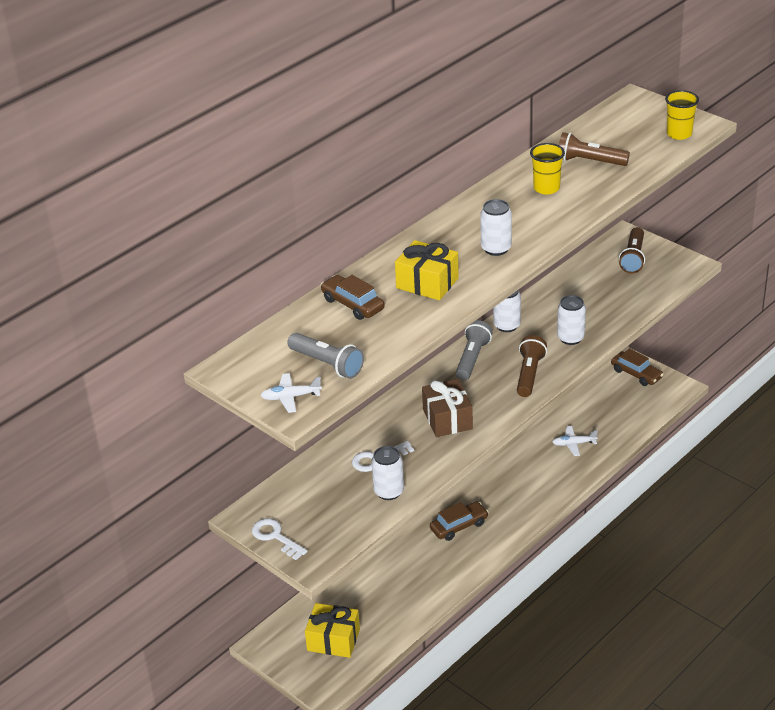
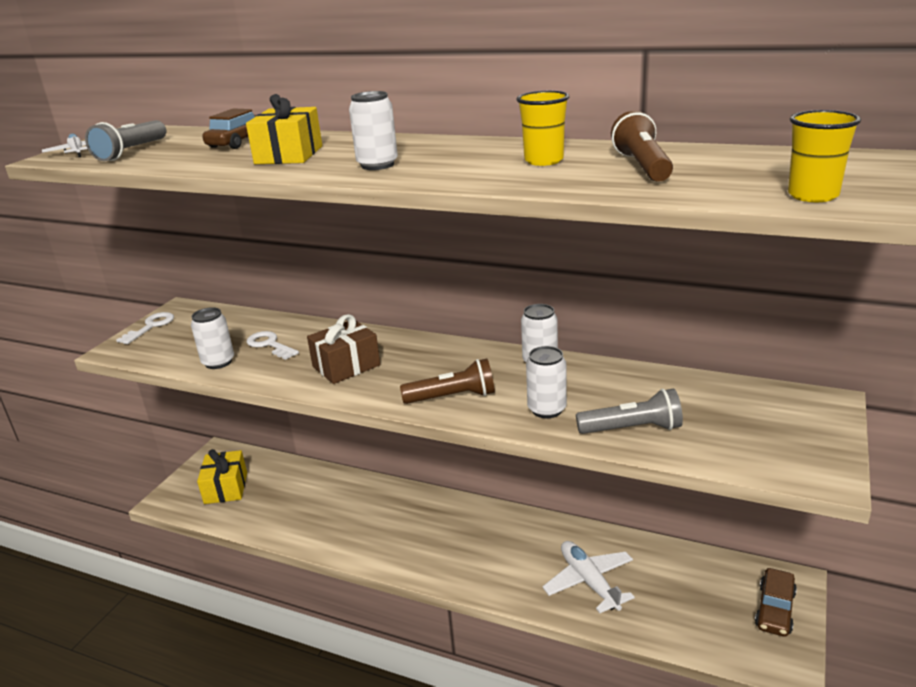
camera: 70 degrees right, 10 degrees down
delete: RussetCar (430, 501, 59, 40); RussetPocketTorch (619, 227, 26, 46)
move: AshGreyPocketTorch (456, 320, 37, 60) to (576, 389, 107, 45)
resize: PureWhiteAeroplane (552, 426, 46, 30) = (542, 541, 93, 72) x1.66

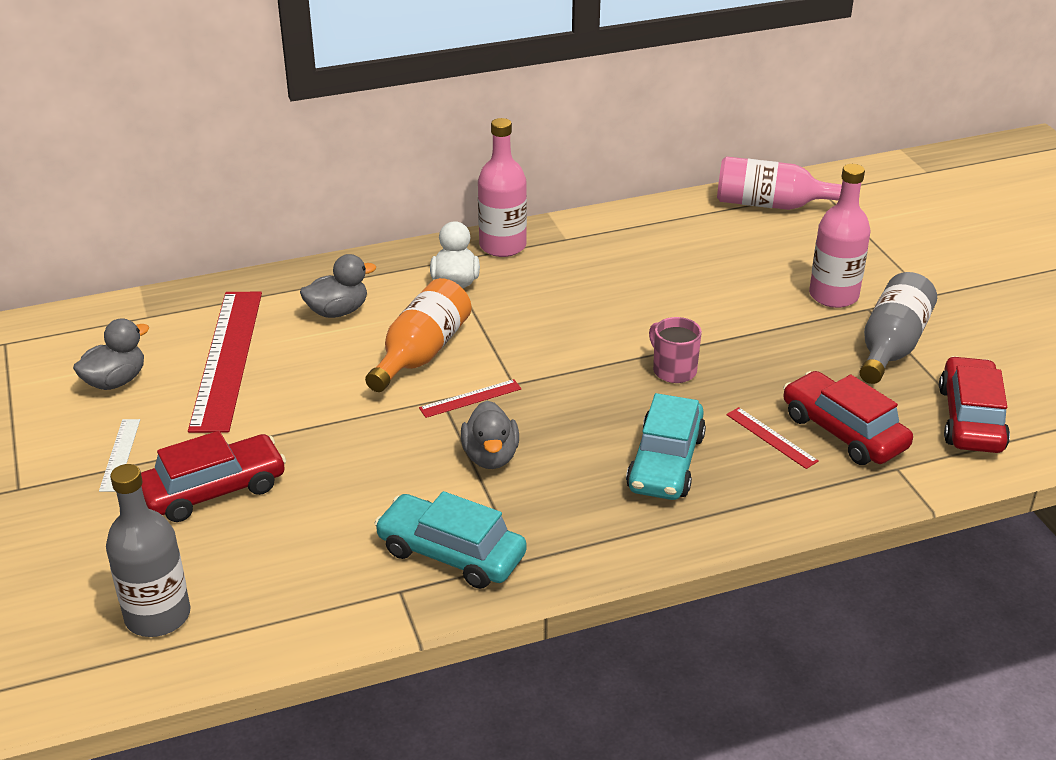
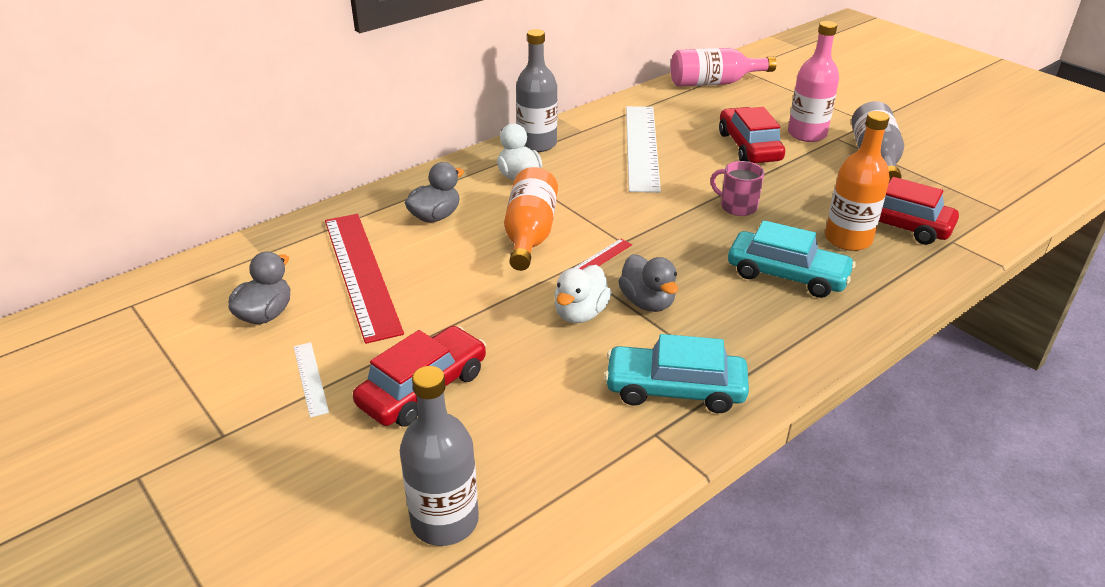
camera: 20 degrees left, 0 degrees up
insert: PureWhiteToyDuck (554, 265, 58, 58); PureWhiteMeasuringStick (626, 106, 35, 87)
move: RedCar (939, 356, 71, 97) to (719, 107, 66, 56)
replace: RedMeasuringStick (726, 407, 93, 62) to OrangeColouredFlask (825, 111, 65, 140)
recolor: PinkFlask (478, 118, 49, 139) to AshGreyFlask (516, 29, 41, 123)
rotate: AquaCar (626, 393, 80, 107) = (728, 220, 128, 78) 60 degrees counterclockwise

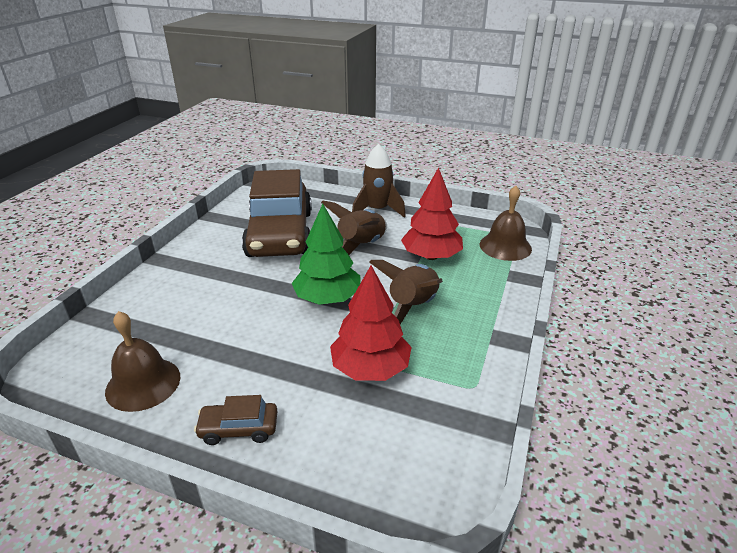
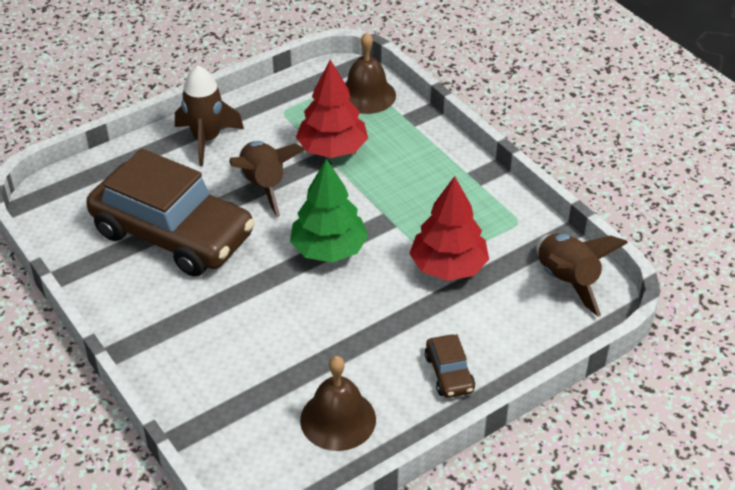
camera: 55 degrees left, 10 degrees up
move: RussetRocket (369, 260, 74, 64) to (536, 233, 92, 84)
rotate: RussetCar (194, 395, 83, 50) = (425, 335, 50, 63) 45 degrees counterclockwise

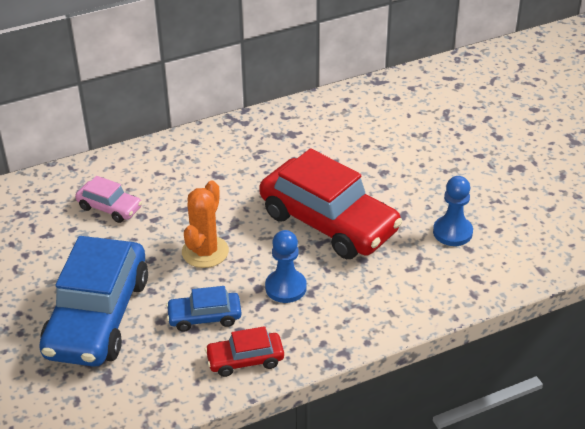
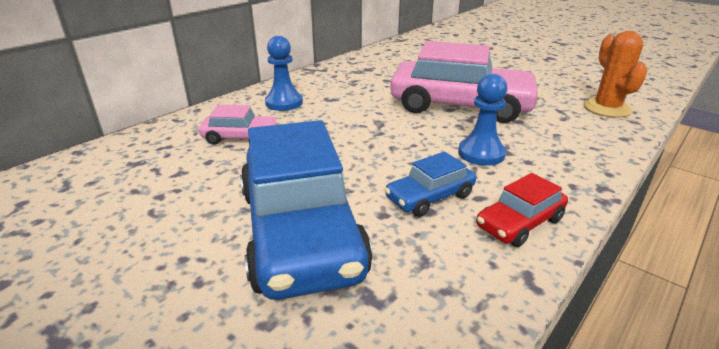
camera: 25 degrees left, 10 degrees down
move: OrangeColouredSaguaroCactus (182, 181, 47, 87) to (583, 31, 64, 86); RoyalBlueChessPawn (433, 176, 40, 70) to (265, 36, 38, 75)
recolor: RedCar (259, 148, 144, 111) to PinkCar (390, 41, 152, 82)

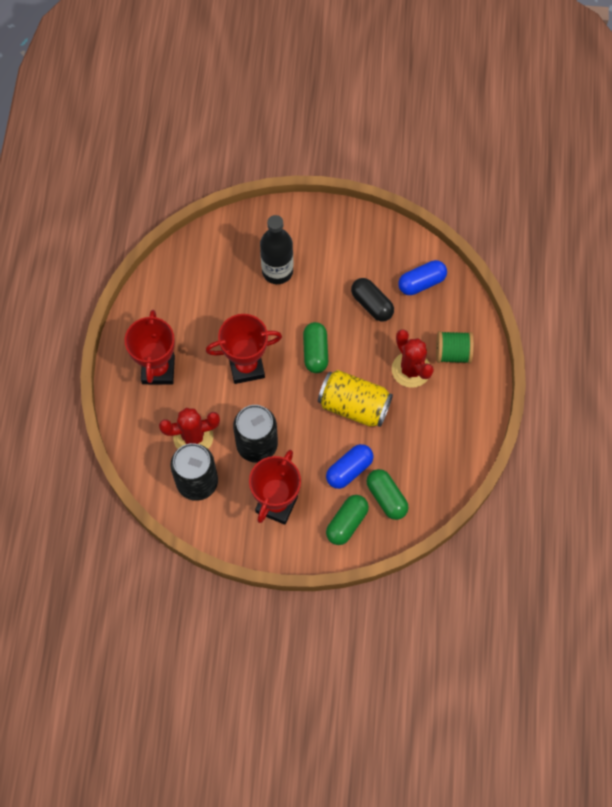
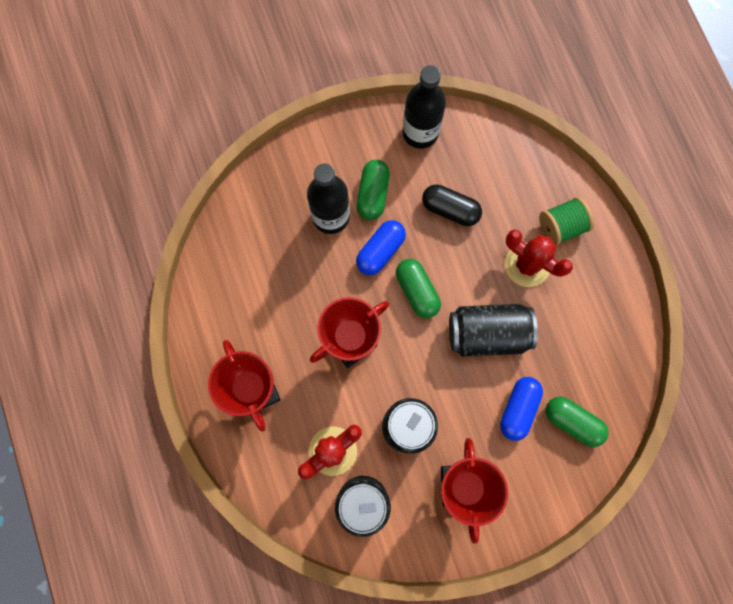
camera: 25 degrees left, 10 degrees up
insert: BlackFlask (402, 65, 44, 84)
move: LeafGreenPill (326, 495, 43, 50) to (357, 160, 33, 60); RoyalBluePill (398, 260, 49, 35) to (356, 220, 50, 55)
recolor: BrightYellowTin (318, 370, 75, 57) to BlackTin (449, 304, 89, 53)

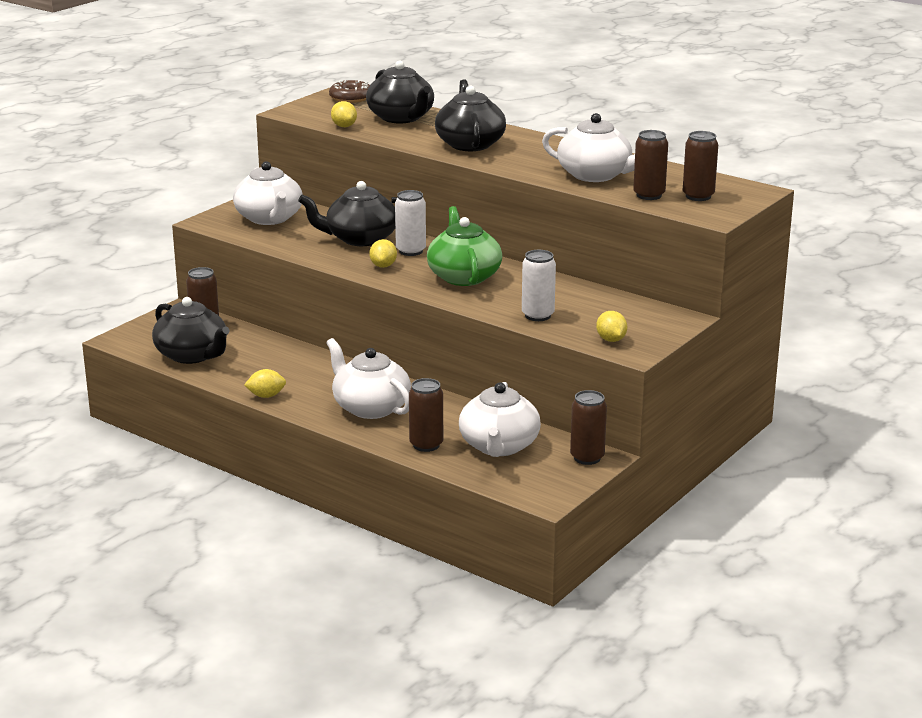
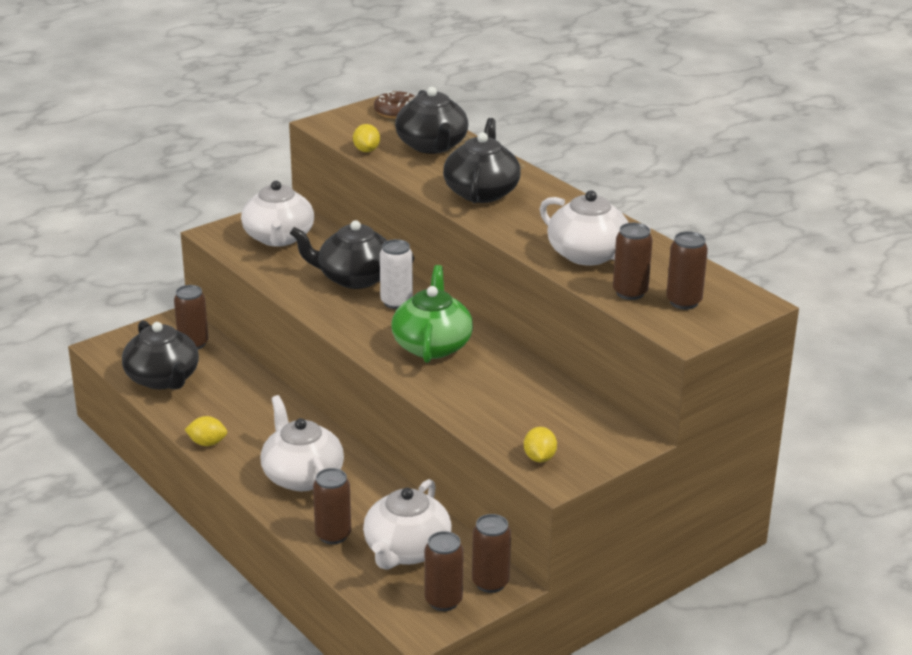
camera: 15 degrees right, 5 degrees up
delete: BrightYellowCitrusFruit (369, 239, 28, 29); PureWhiteTin (522, 250, 34, 71)
insert: RussetTin (425, 531, 39, 80)

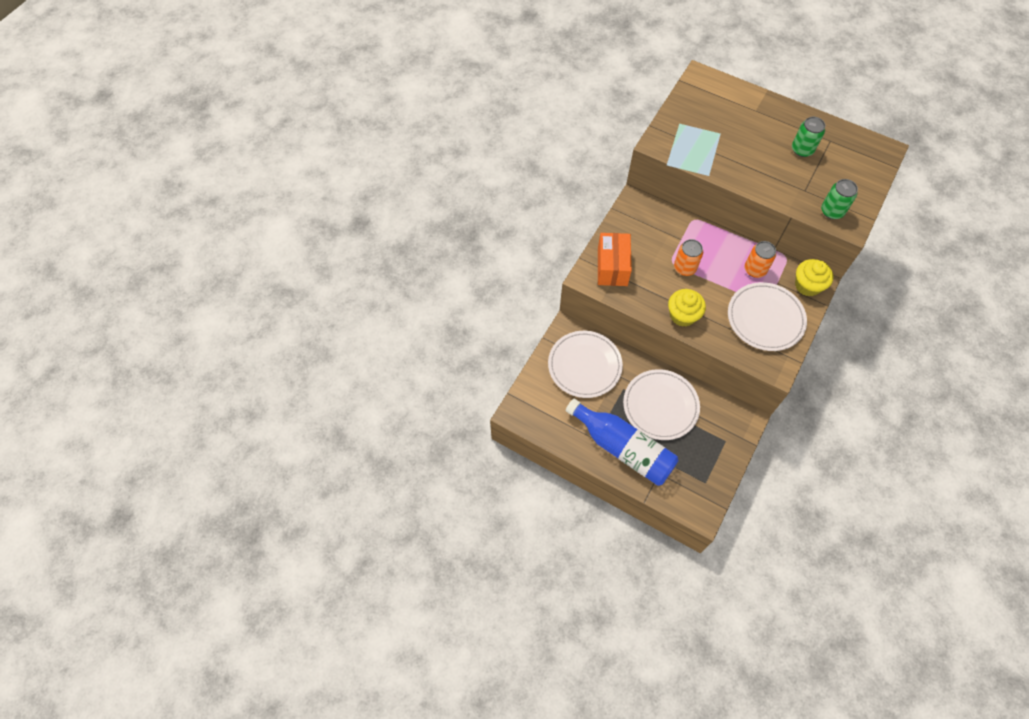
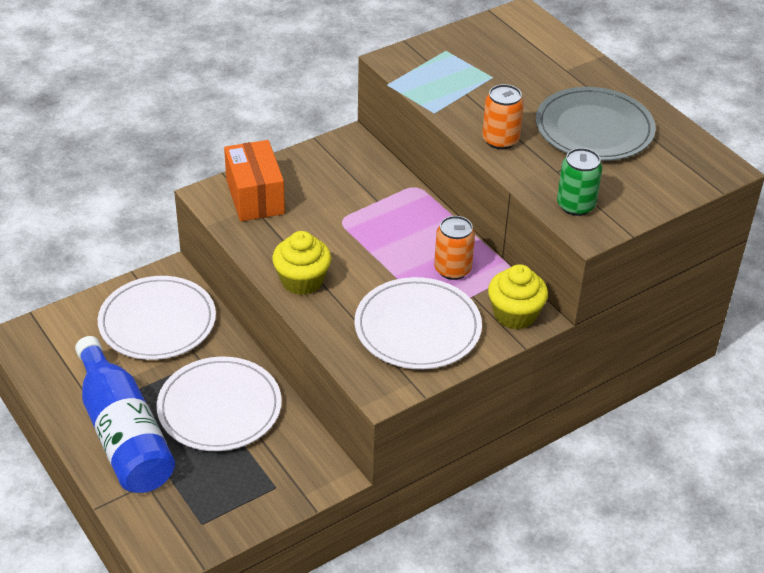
camera: 25 degrees right, 20 degrees down
move: OrangeColouredTin (674, 239, 29, 37) to (482, 84, 42, 65)
replace: LeafGreenTin (792, 117, 33, 40) to AshGreyPlate (536, 87, 120, 74)
rotate: OrangeColouredParcel (598, 233, 34, 53) = (224, 140, 61, 81) 45 degrees counterclockwise

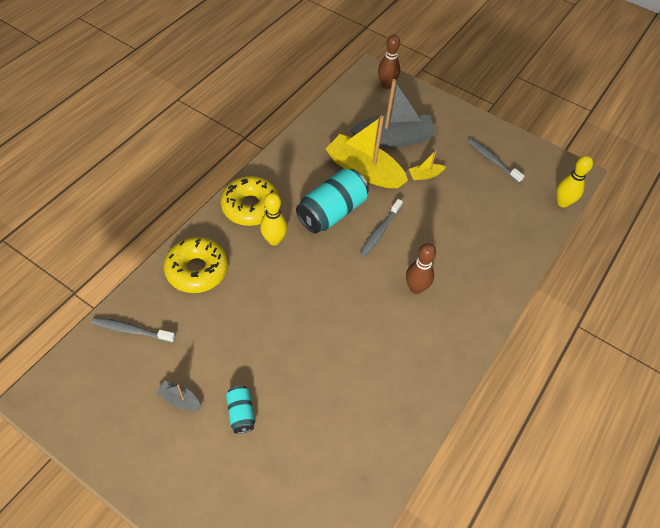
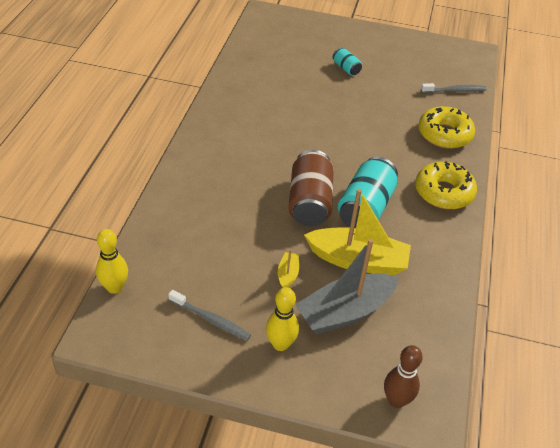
camera: 160 degrees right, 10 degrees down
delete: AshGreyToyBoat (156, 381, 45, 30); RussetSkittle (406, 243, 30, 51)
move: BrightYellowSkittle (260, 193, 27, 52) to (266, 287, 33, 64)
replace: AshGreyToothBrush (360, 199, 43, 58) to RussetTin (288, 150, 46, 76)
rotate: BrightYellowToyBoat (409, 150, 37, 30) = (278, 251, 21, 37) 45 degrees counterclockwise

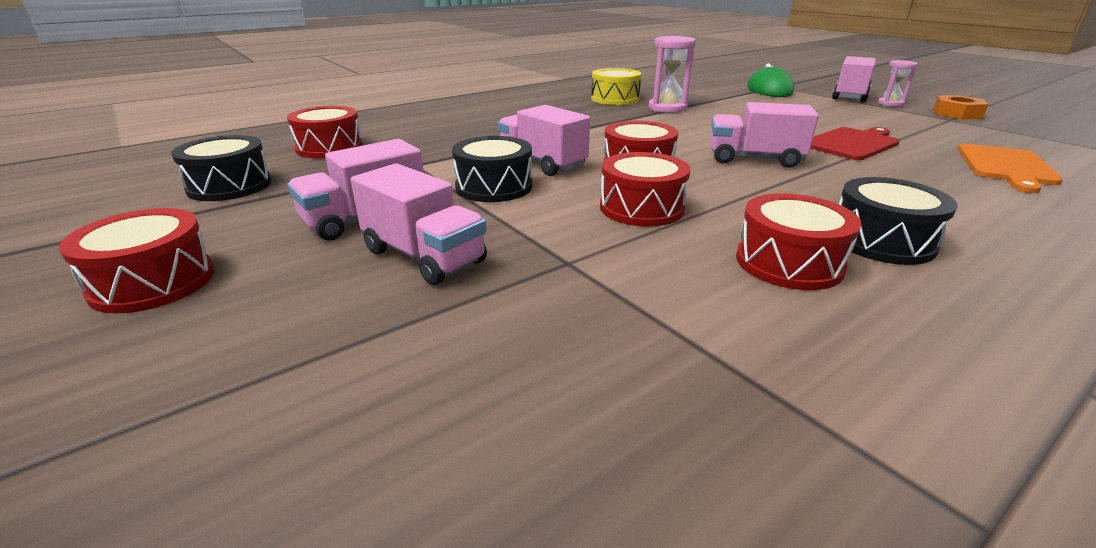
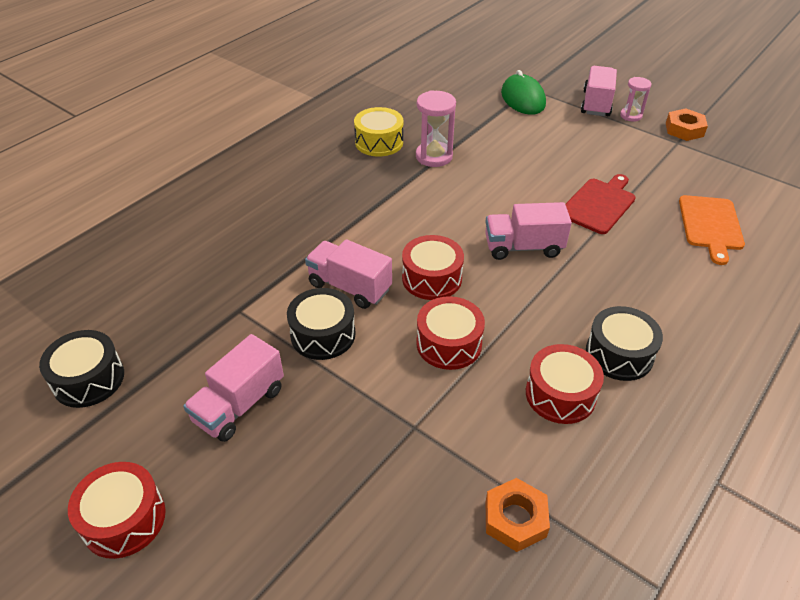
camera: 15 degrees left, 15 degrees up
delete: RedSnareDrum (287, 106, 76, 52); PinkTruck (351, 163, 136, 122)
insert: OrangeColouredHexNut (486, 478, 64, 74)

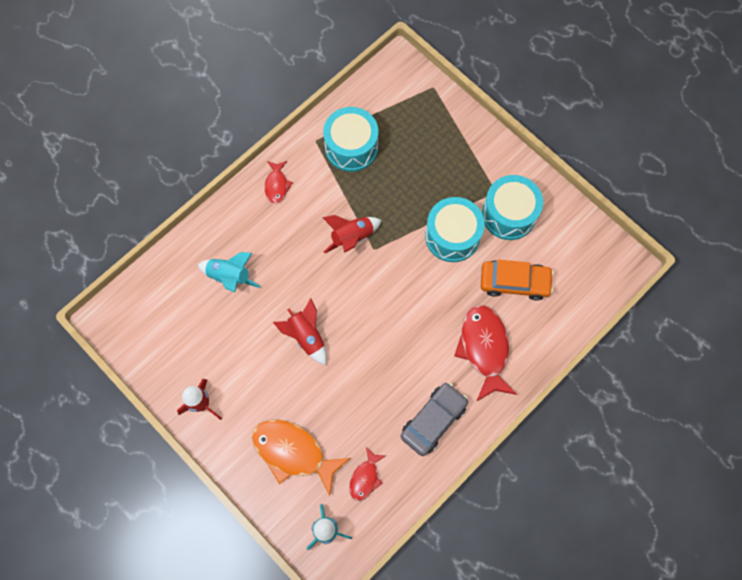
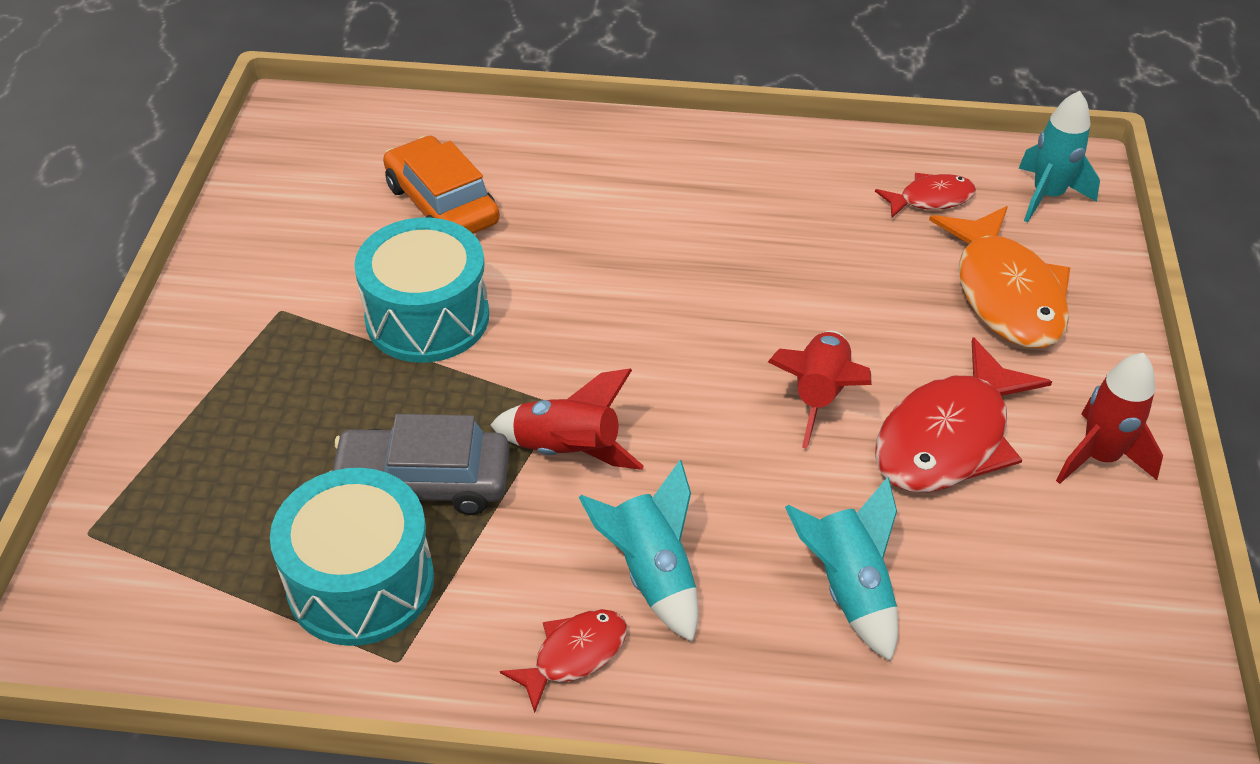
camera: 130 degrees left, 25 degrees down
delete: AquaSnareDrum (482, 175, 61, 65)
insert: AquaRocket (579, 460, 119, 182)
move: AshGreyCar (400, 382, 68, 74) to (329, 414, 180, 101); RedFishFigure (454, 305, 64, 96) to (875, 337, 177, 155)

